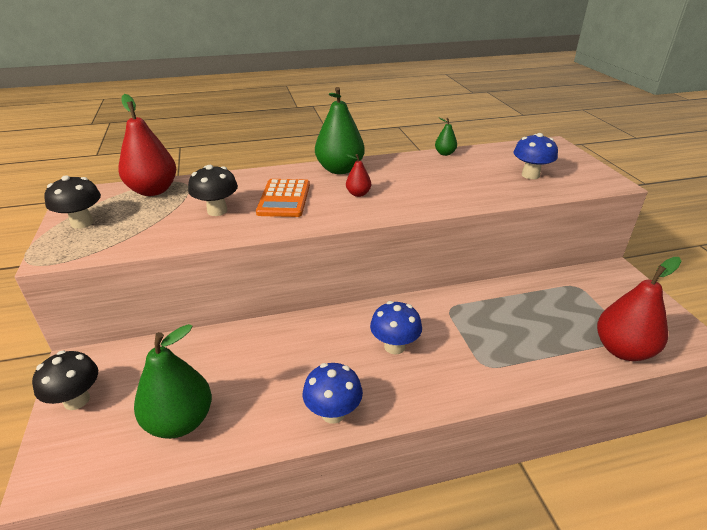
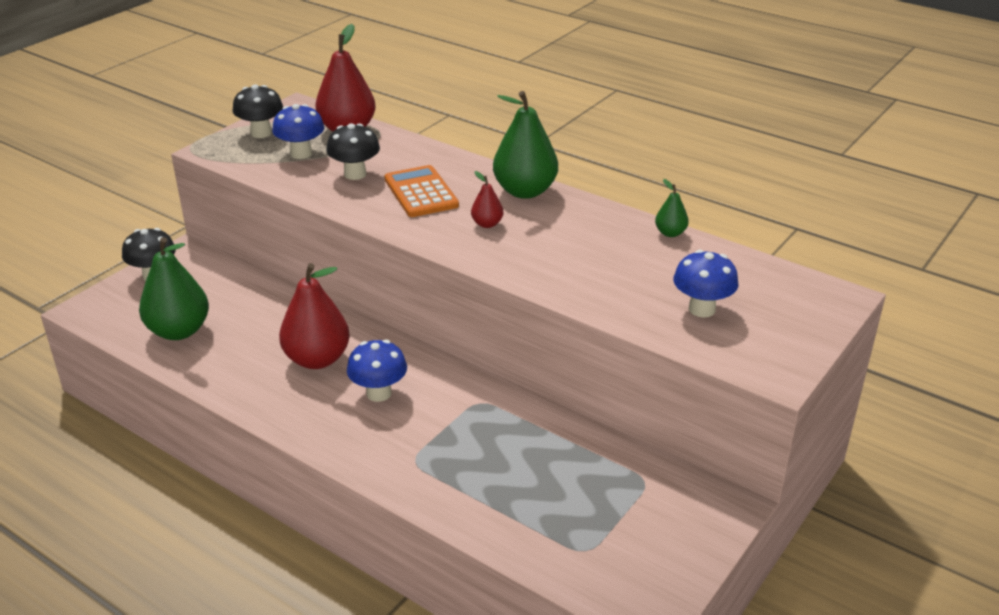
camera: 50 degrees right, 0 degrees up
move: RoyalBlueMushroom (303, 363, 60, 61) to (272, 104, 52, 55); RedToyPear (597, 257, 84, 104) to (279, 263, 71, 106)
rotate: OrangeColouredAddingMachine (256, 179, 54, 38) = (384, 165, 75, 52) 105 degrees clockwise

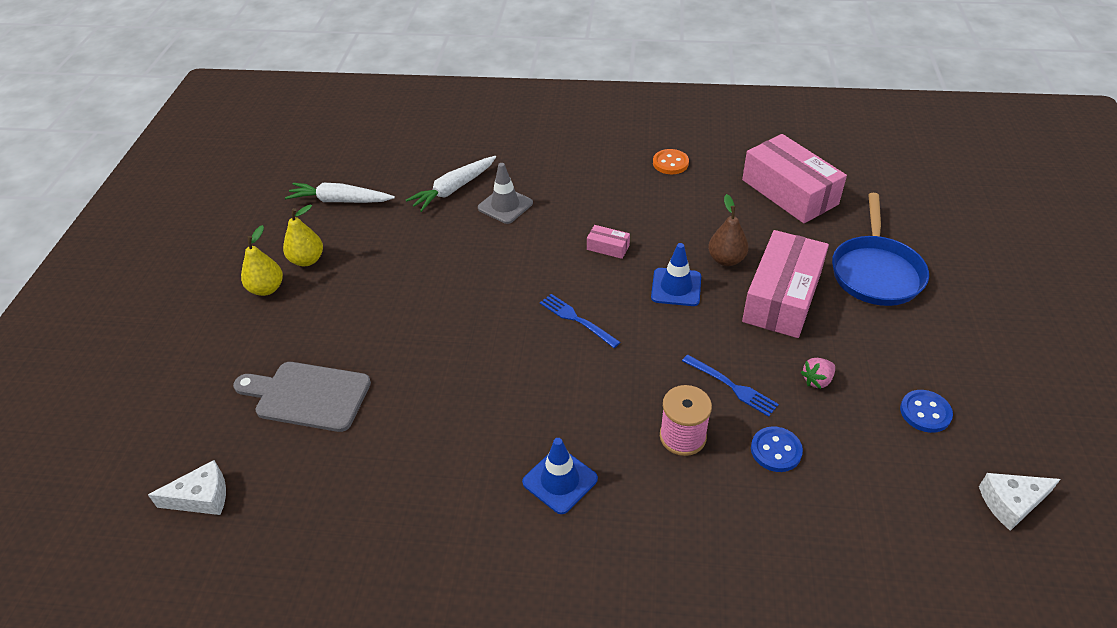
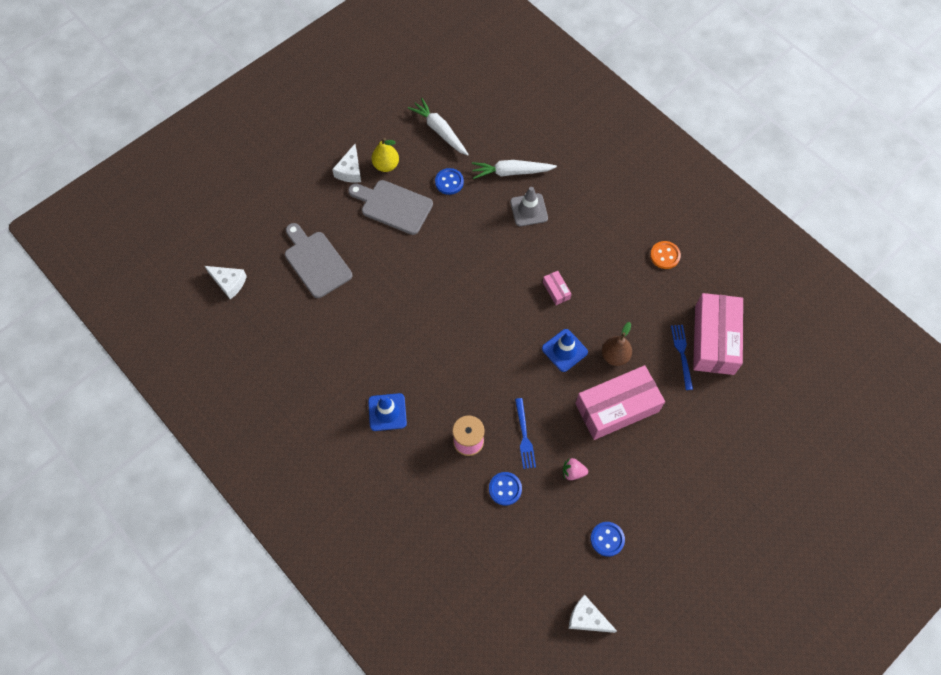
camera: 40 degrees right, 20 degrees up
delete: RoyalBlueSkillet (832, 193, 97, 113)
insert: AshGreyChoppingBoard (348, 180, 85, 55); RoyalBlueSewingButton (435, 168, 29, 27)
move: RoyalBlueFork (540, 294, 80, 54) to (671, 325, 22, 65)
replace: BrightYellowToyPear (241, 225, 42, 71) to PureWhiteCheeseWedge (332, 144, 29, 39)

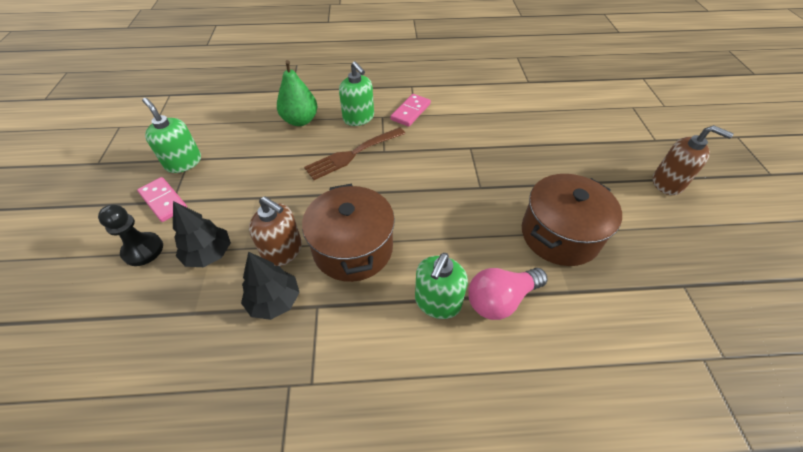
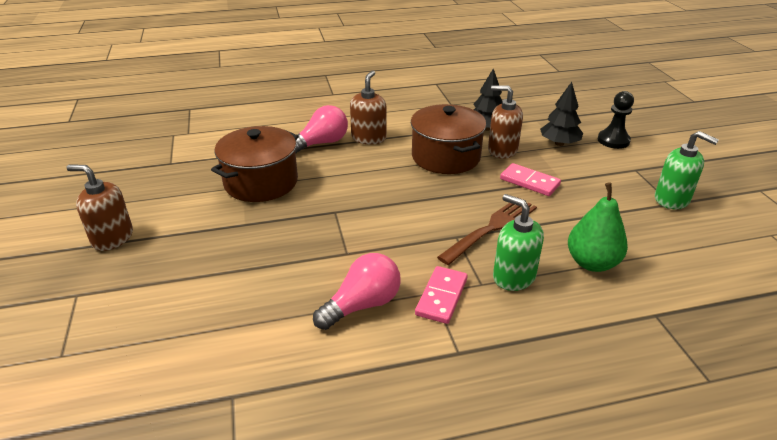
camera: 170 degrees right, 15 degrees down
insert: PinkLightbulb (313, 253, 88, 77)
move: PinkDominoTile (137, 177, 50, 45) to (500, 163, 61, 33)
recolor: LeafGreenSoapPump (415, 253, 53, 66) to RussetSoapPump (350, 71, 37, 74)

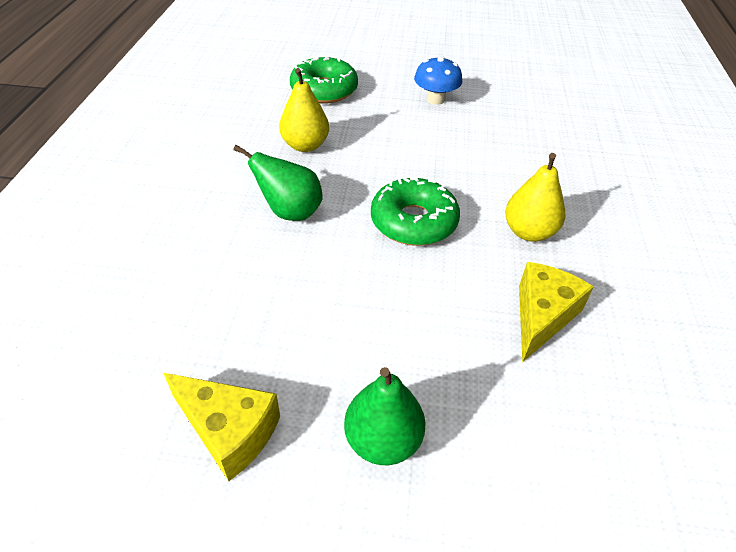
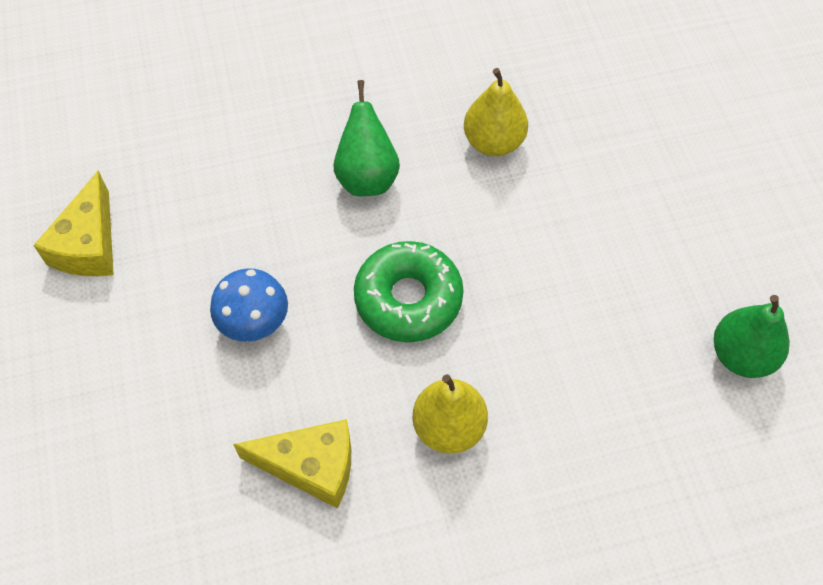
camera: 70 degrees right, 15 degrees up
delete: LeafGreenGlazedDonut (290, 56, 68, 47)
move: LeafGreenToyPear (344, 367, 82, 98) to (714, 295, 76, 83); RoyalBlueMushroom (414, 56, 48, 49) to (210, 269, 78, 73)

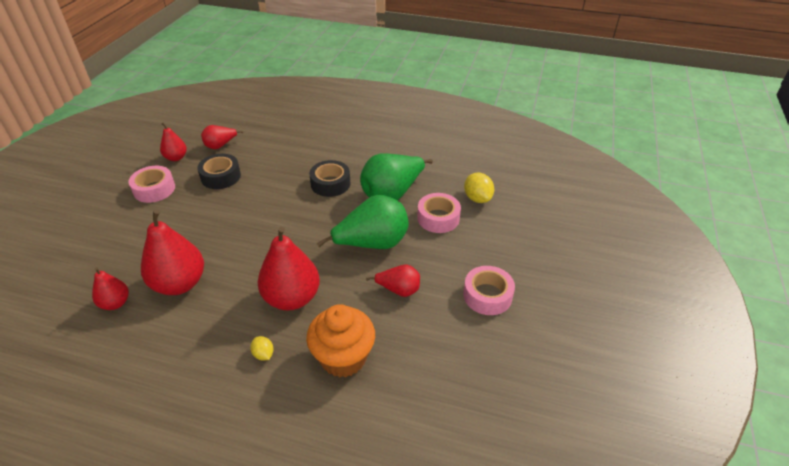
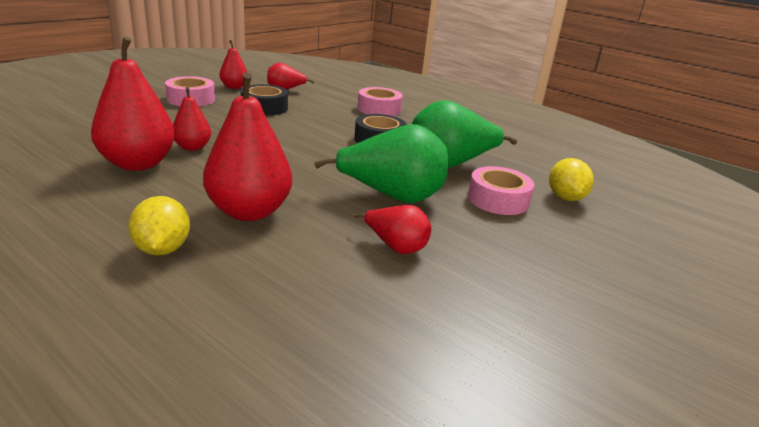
camera: 20 degrees right, 15 degrees down
delete: OrangeColouredMuffin (306, 304, 69, 73)
move: RedToyPear (92, 267, 37, 43) to (173, 87, 38, 64); PinkRollOfTape (463, 266, 52, 49) to (358, 87, 45, 29)
resize: BrightYellowCitrusFruit (250, 336, 24, 24) = (128, 196, 62, 60) x1.73

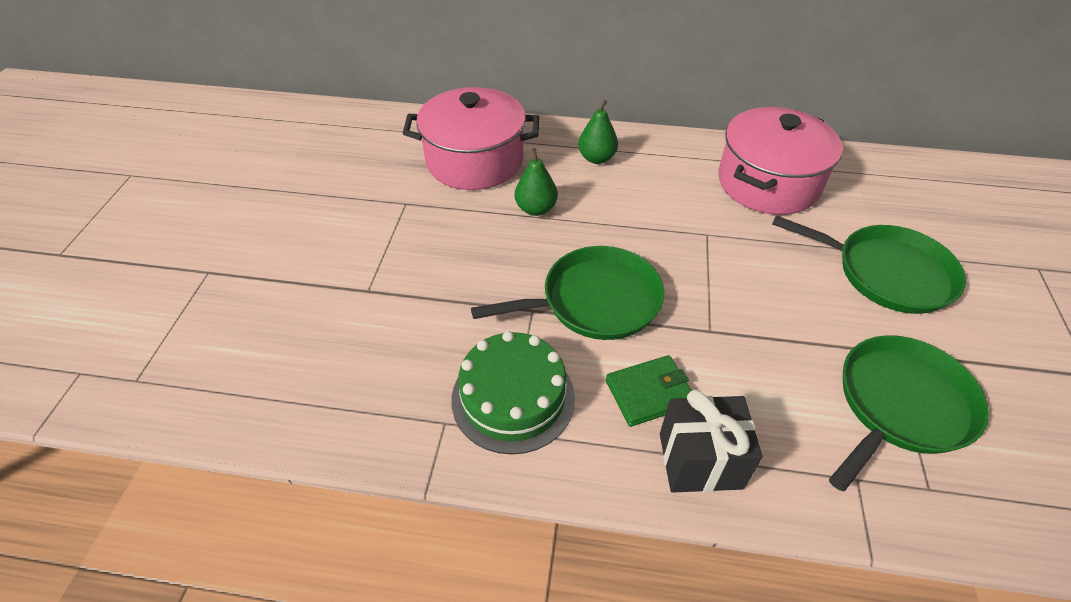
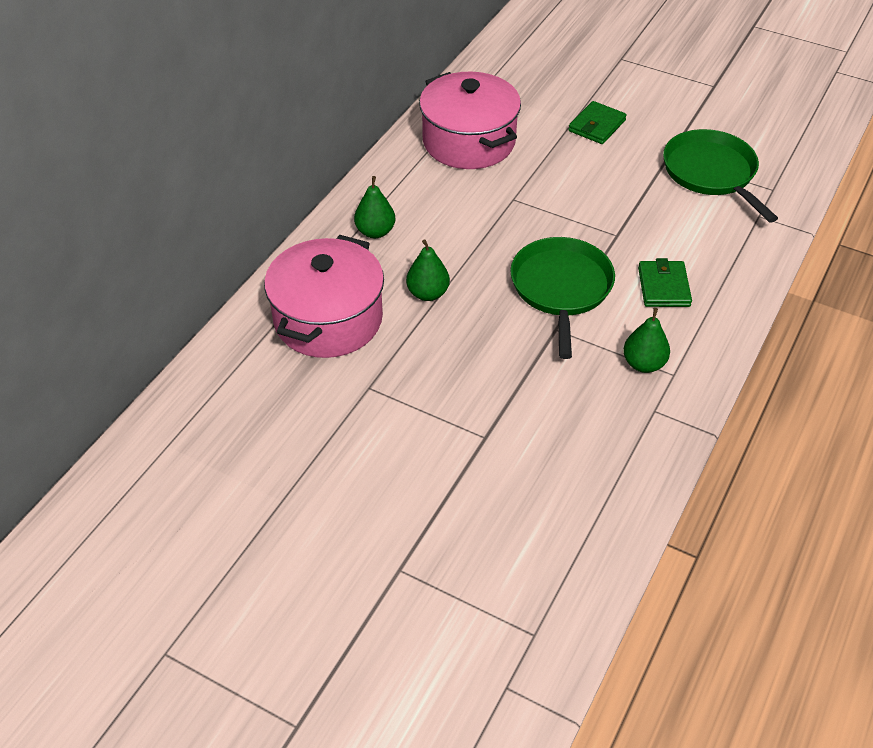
camera: 70 degrees left, 0 degrees up
delete: BlackWrappedGift (660, 390, 102, 103)
replace: LeafGreenGateau (452, 331, 123, 123) to LeafGreenToyPear (623, 308, 47, 65); LeafGreenSkillet (772, 215, 194, 99) to LeafGreenCardWallet (568, 101, 58, 43)

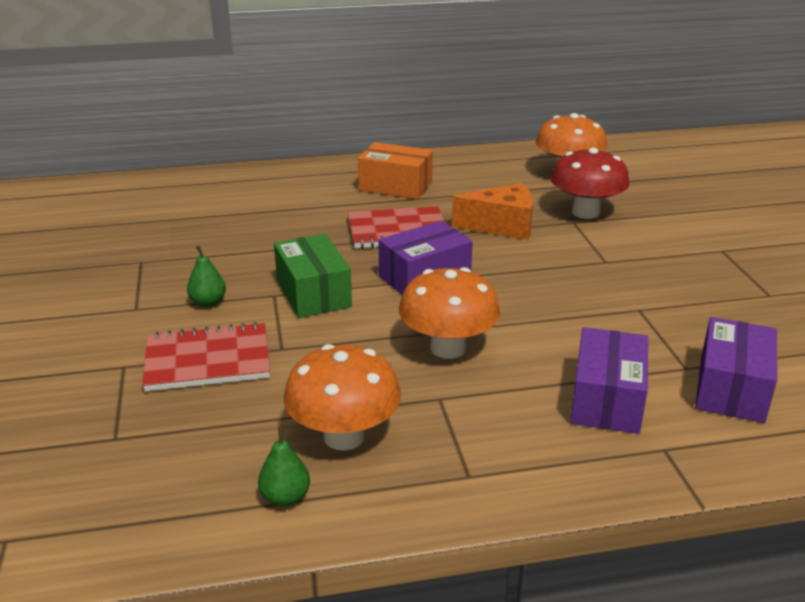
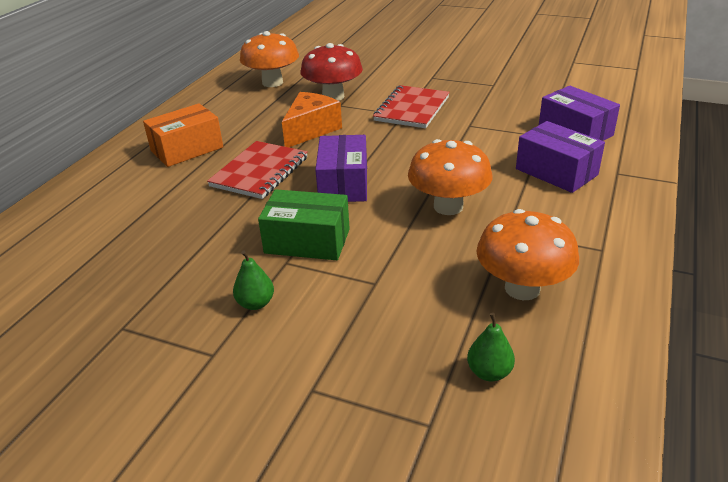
camera: 55 degrees left, 5 degrees up
move: RedNotebook (142, 322, 128, 69) to (373, 85, 77, 43); LeafGreenToyPear (258, 427, 52, 80) to (467, 313, 48, 69)

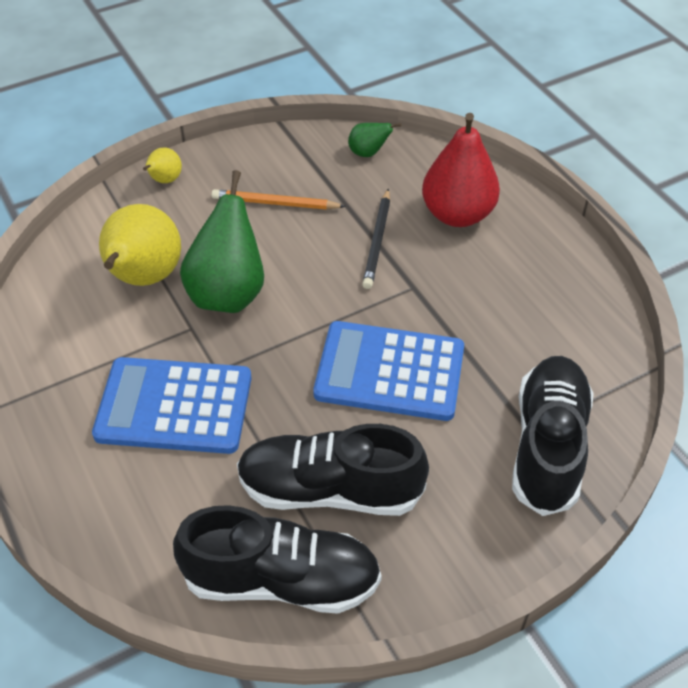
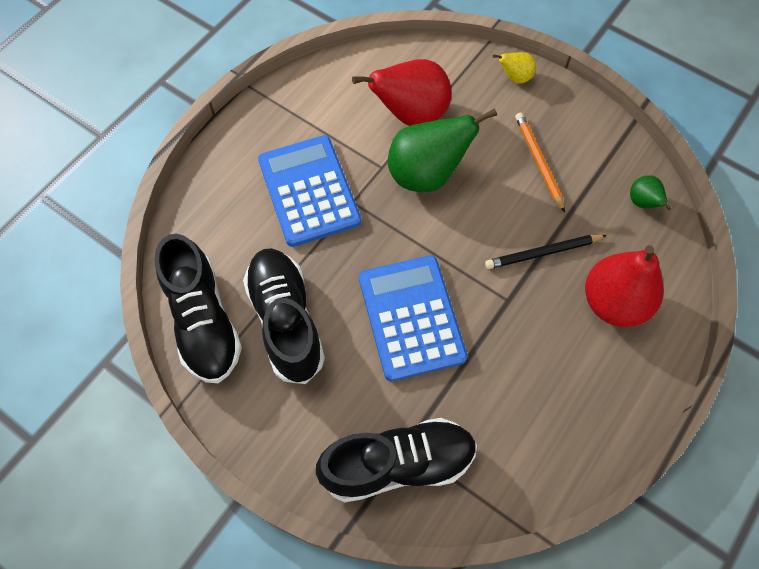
camera: 65 degrees right, 15 degrees up
recolor: BrightYellowToyPear (99, 204, 82, 82) to RedToyPear (352, 59, 100, 67)

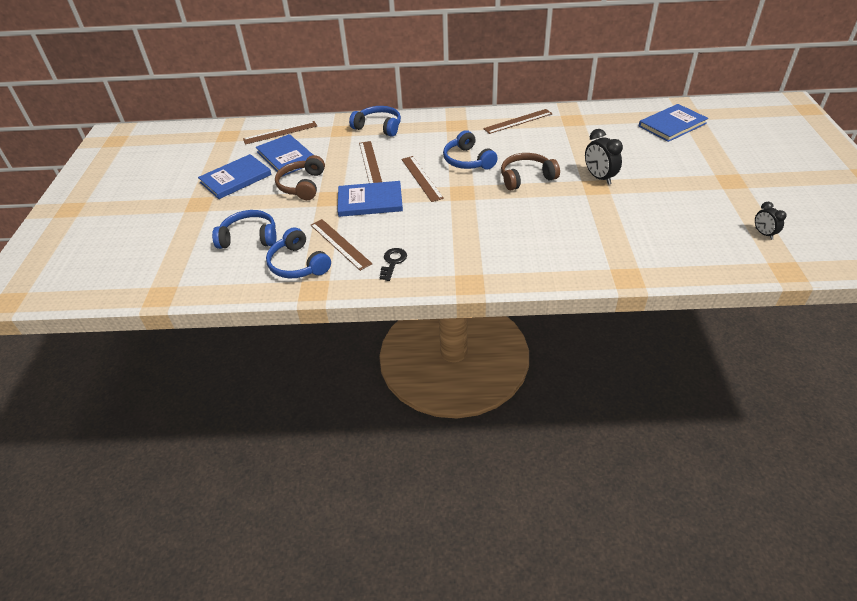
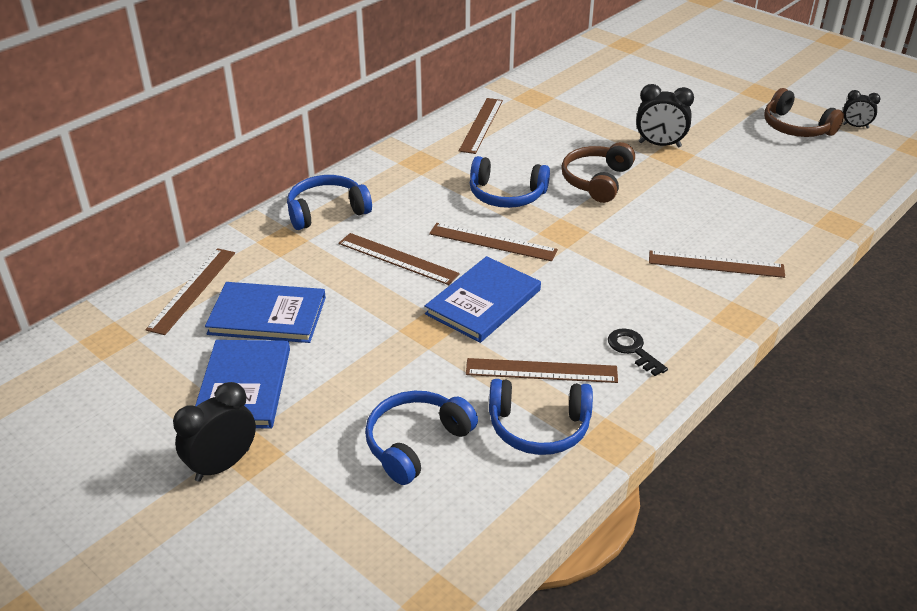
camera: 50 degrees left, 5 degrees down
delete: RoyalBlueHardback (639, 104, 69, 38)
insert: BlackBedsideClock (173, 382, 83, 100); RussetMeasuringStick (649, 251, 136, 27)
move: RussetHeadset (275, 155, 50, 45) to (764, 88, 80, 49)

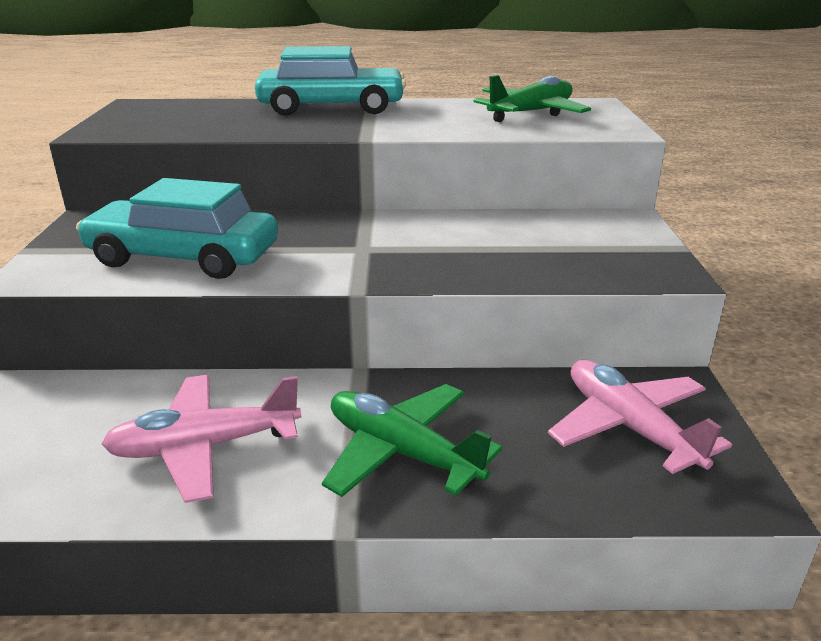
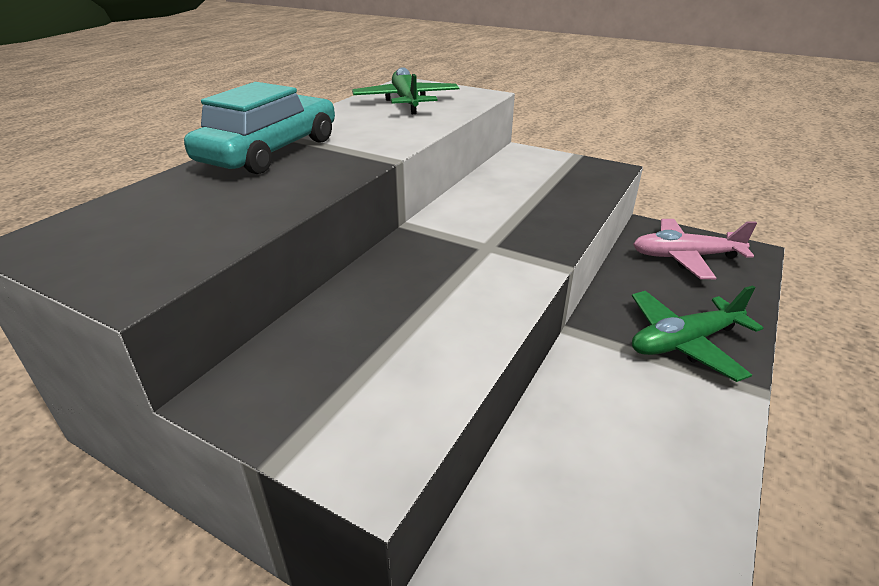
camera: 60 degrees left, 5 degrees up
delete: AquaCar (76, 178, 202, 101); PinkAeroplane (101, 375, 200, 128)

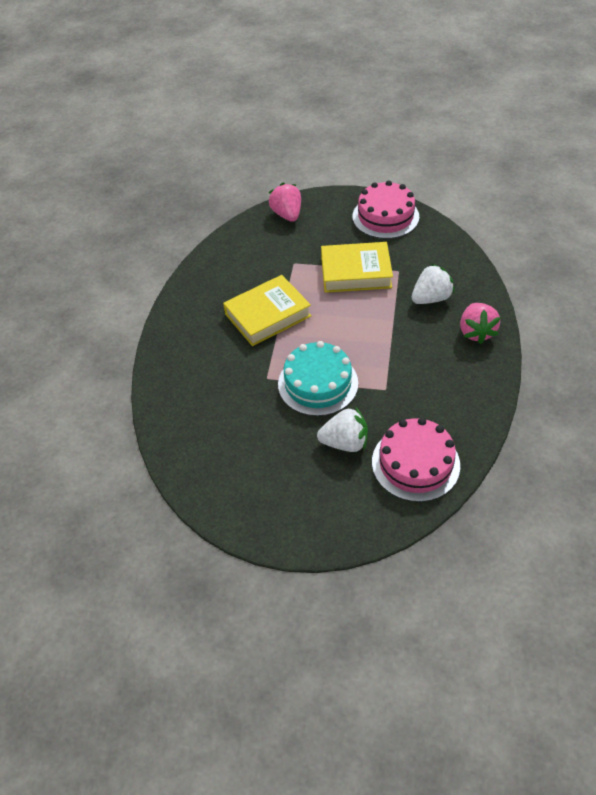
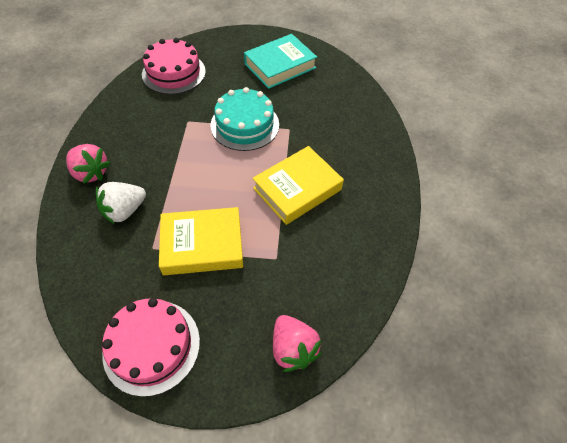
camera: 170 degrees right, 5 degrees up
delete: PureWhiteToyStrawberry (317, 408, 51, 44)
insert: AquaHardback (244, 34, 73, 55)
rotate: PinkToyStrawberry (460, 303, 41, 41) = (66, 144, 44, 40) 135 degrees clockwise

